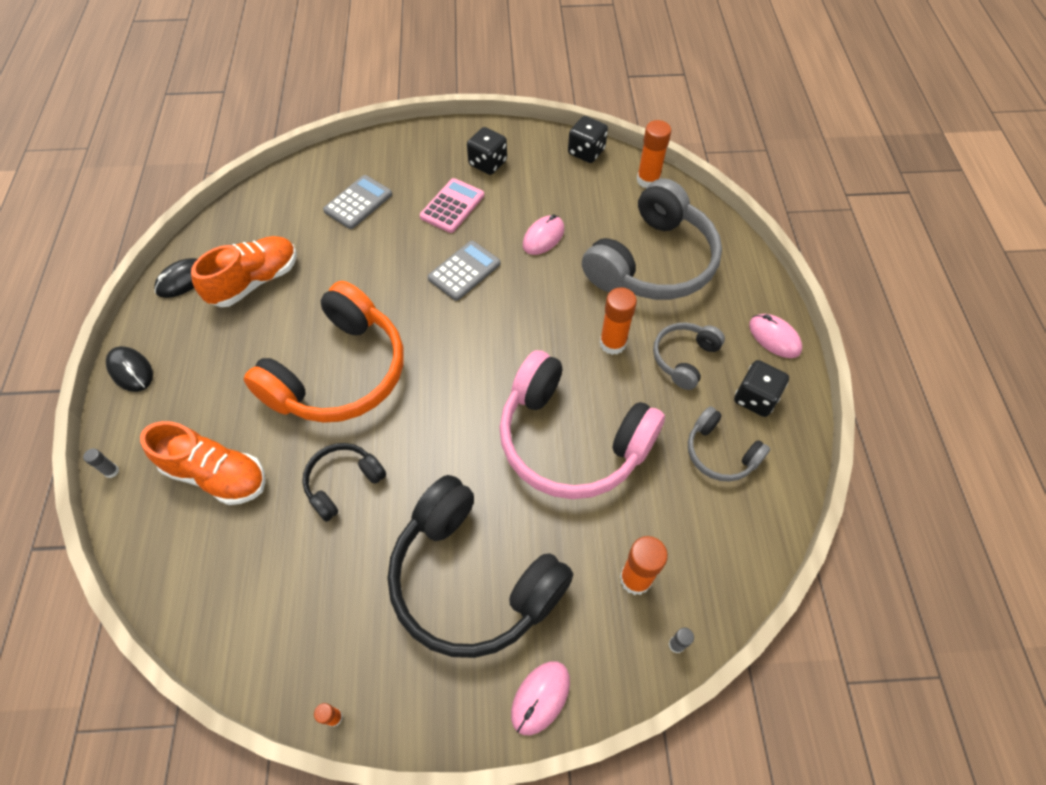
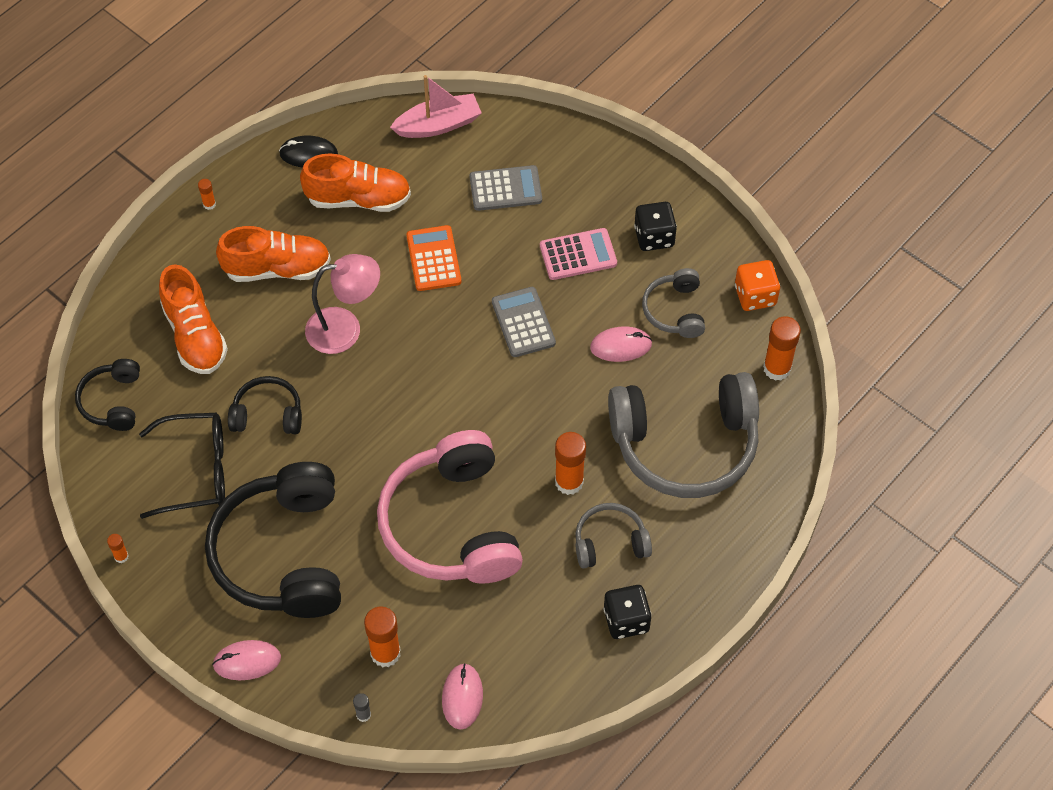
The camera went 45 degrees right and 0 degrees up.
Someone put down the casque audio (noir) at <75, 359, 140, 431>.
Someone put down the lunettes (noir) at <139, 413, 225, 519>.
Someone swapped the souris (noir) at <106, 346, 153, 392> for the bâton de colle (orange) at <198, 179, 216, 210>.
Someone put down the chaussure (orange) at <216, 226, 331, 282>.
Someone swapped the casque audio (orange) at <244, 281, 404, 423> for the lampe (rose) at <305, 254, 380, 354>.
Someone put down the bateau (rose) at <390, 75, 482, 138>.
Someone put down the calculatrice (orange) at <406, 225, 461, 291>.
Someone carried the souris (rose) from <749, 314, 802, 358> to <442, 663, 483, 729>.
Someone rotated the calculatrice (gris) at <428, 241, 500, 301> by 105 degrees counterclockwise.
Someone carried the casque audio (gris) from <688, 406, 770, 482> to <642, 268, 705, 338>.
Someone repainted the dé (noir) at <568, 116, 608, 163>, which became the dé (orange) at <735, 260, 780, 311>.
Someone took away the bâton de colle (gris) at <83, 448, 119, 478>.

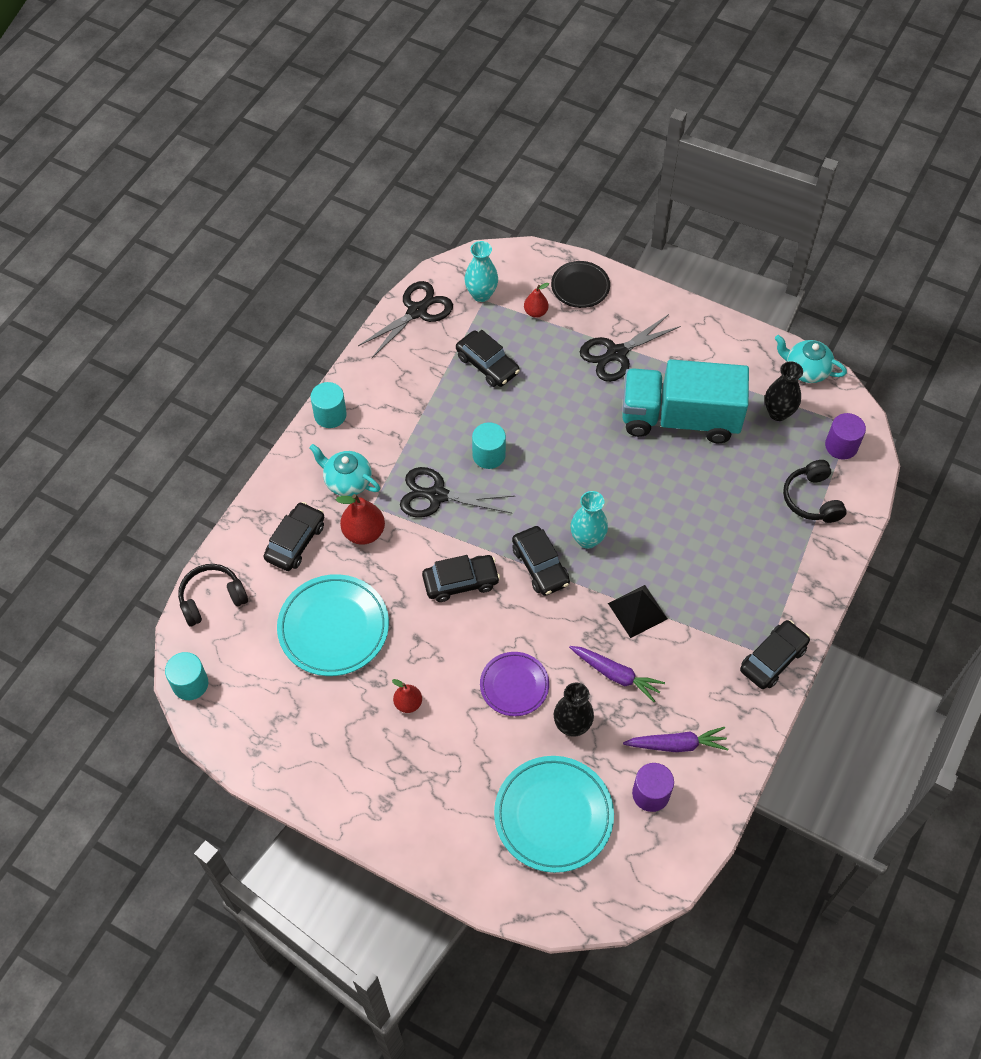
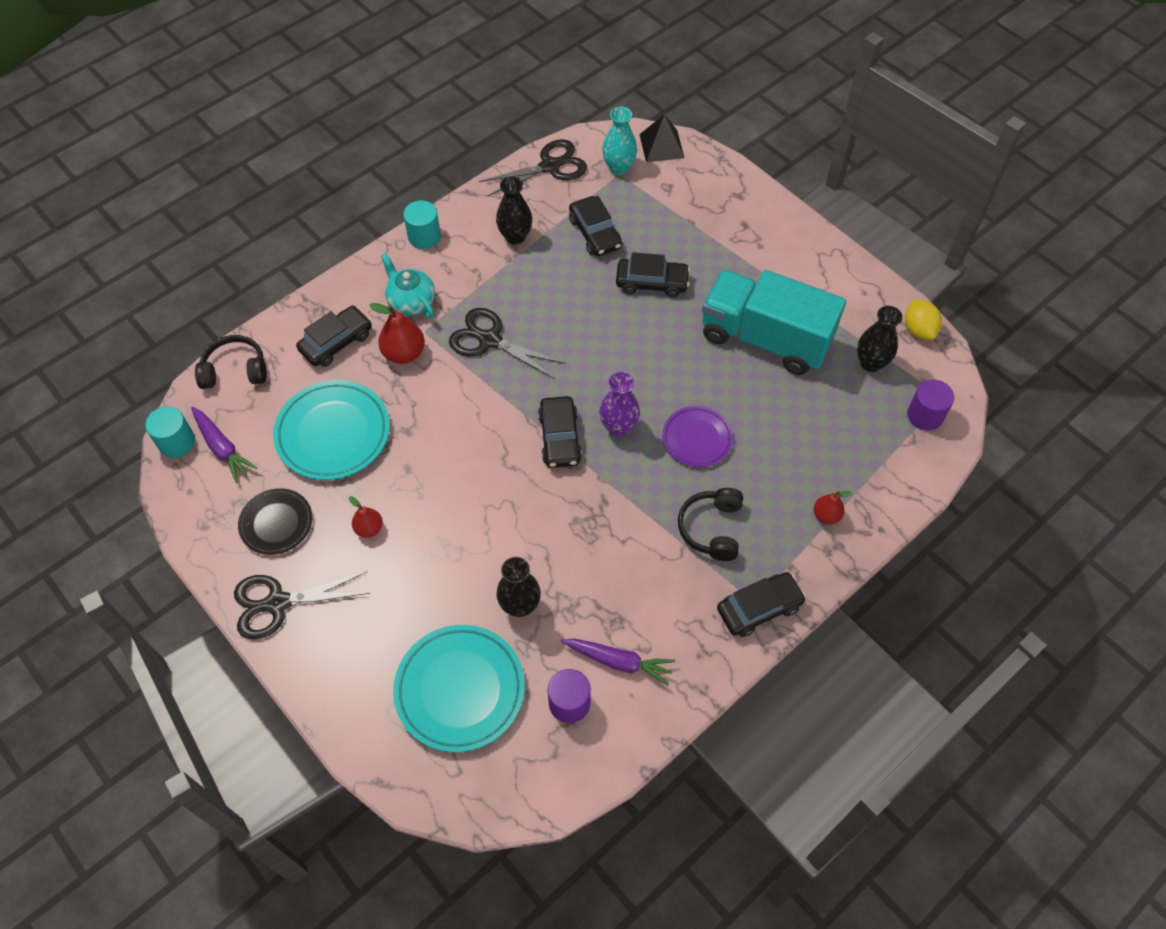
The camera went 20 degrees right and 0 degrees up.
Someone carried the carotte (violet) from <569, 646, 665, 702> to <191, 407, 257, 483>.
Someone carried the ciseaux (noir) from <580, 314, 681, 382> to <234, 572, 370, 639>.
Someone carried the assiette (noir) from <551, 261, 610, 308> to <238, 488, 312, 555>.
Someone put down the vase (noir) at <496, 177, 532, 245>.
Someone repainted the vase (turquoise) at <570, 491, 608, 549>, which became the vase (violet) at <599, 372, 640, 437>.
Someone carried the voiture (noir) from <422, 555, 500, 602> to <616, 252, 690, 298>.
Someone carried the pyramide (noir) from <608, 585, 668, 638> to <639, 114, 684, 162>.
Someone carried the assiette (violet) from <480, 652, 549, 716> to <662, 406, 733, 467>.
Someone carried the casque audio (noir) from <783, 460, 847, 523> to <678, 488, 743, 561>.
Someone carried the poire (rouge) from <524, 283, 549, 318> to <814, 491, 852, 525>.
Someone swapped the théière (turquoise) at <775, 335, 847, 383> for the citron (jaune) at <905, 300, 942, 340>.
Someone took away the cylindre (turquoise) at <472, 422, 506, 469>.

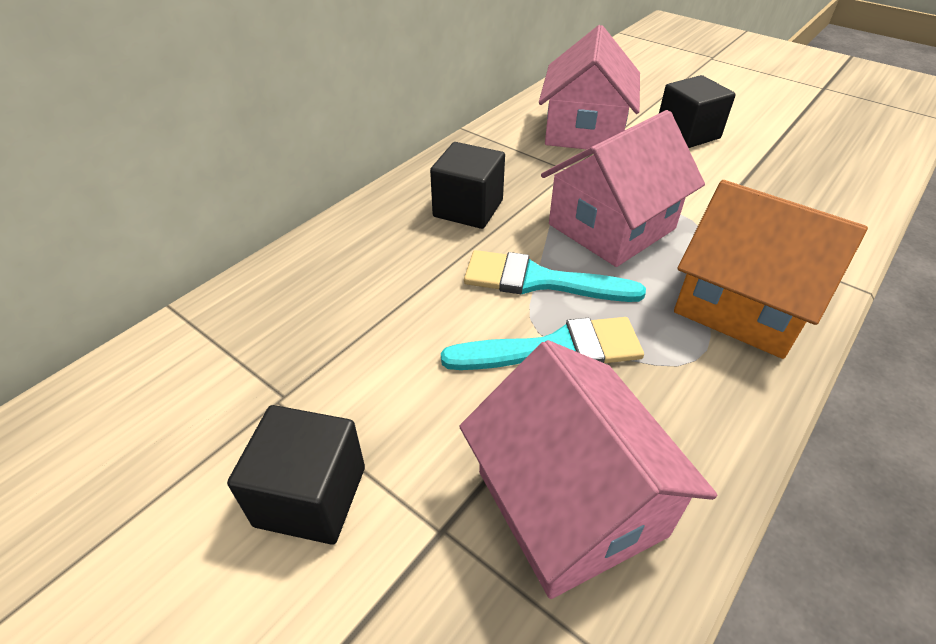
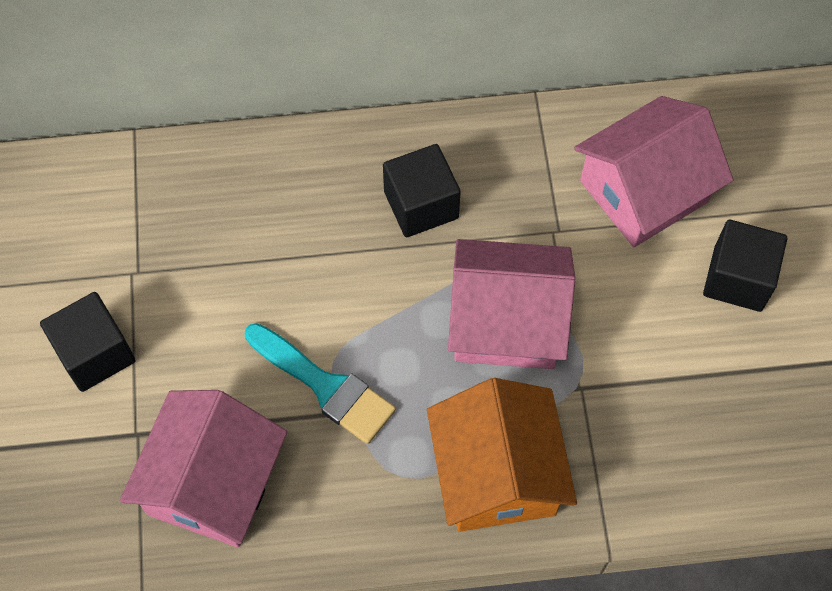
The camera went 45 degrees right and 20 degrees up.
Someone took away the pinceau (turquoise) at <464, 250, 646, 302>.

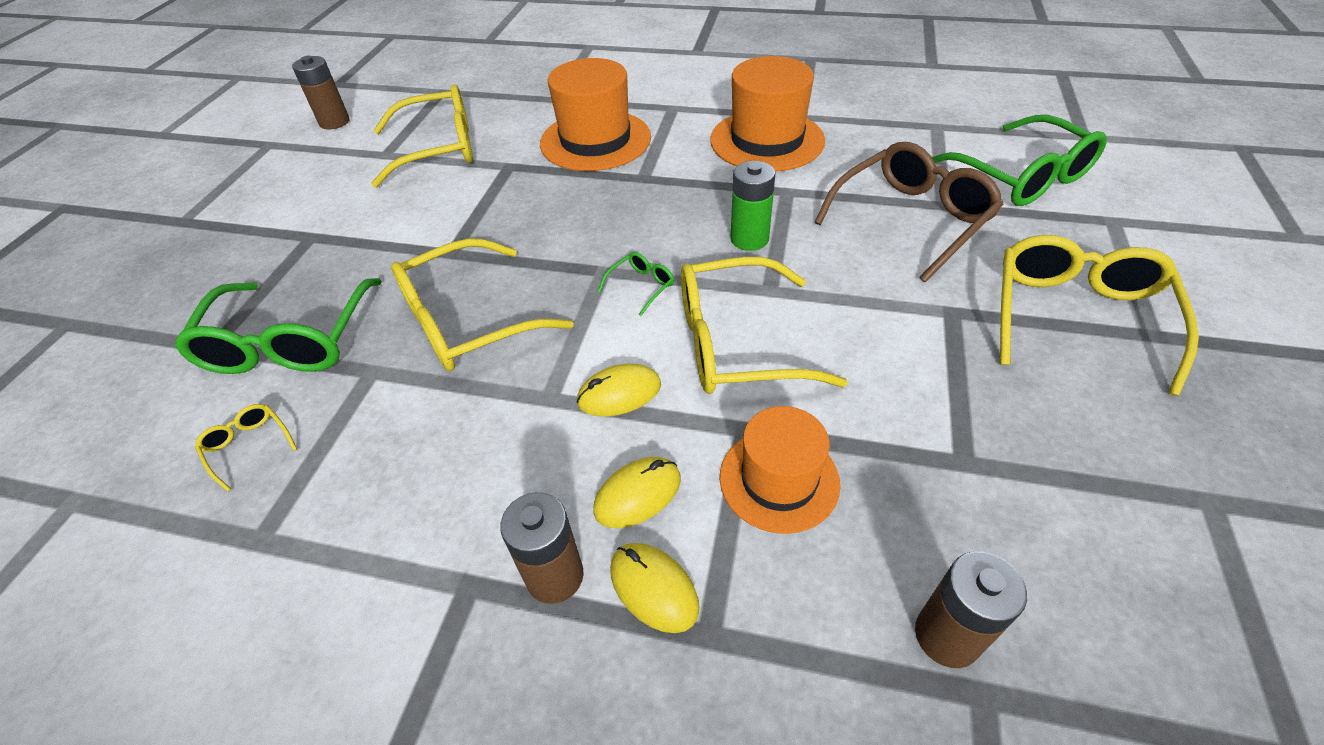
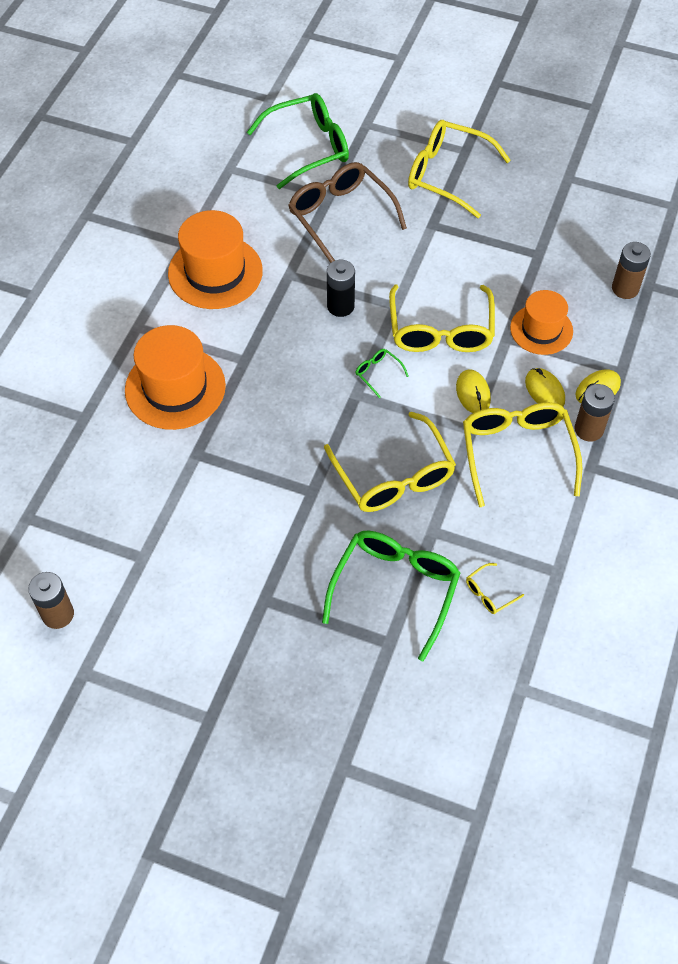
The camera went 85 degrees left and 10 degrees up.
Someone rotated the lunettes (vert) at <174, 278, 382, 374> by 75 degrees counterclockwise.
Someone repainted the pile (vert) at <730, 161, 775, 251>, which became the pile (noir) at <327, 260, 355, 317>.
Someone carried the lunettes (jaune) from <371, 84, 473, 188> to <463, 402, 582, 507>.

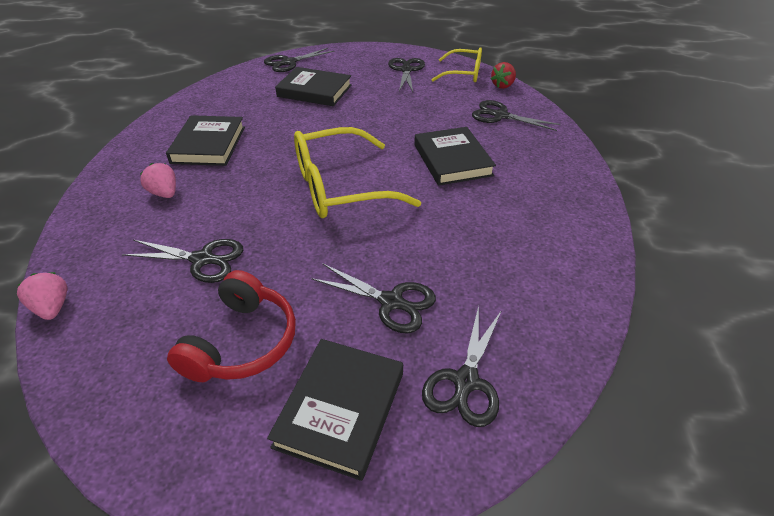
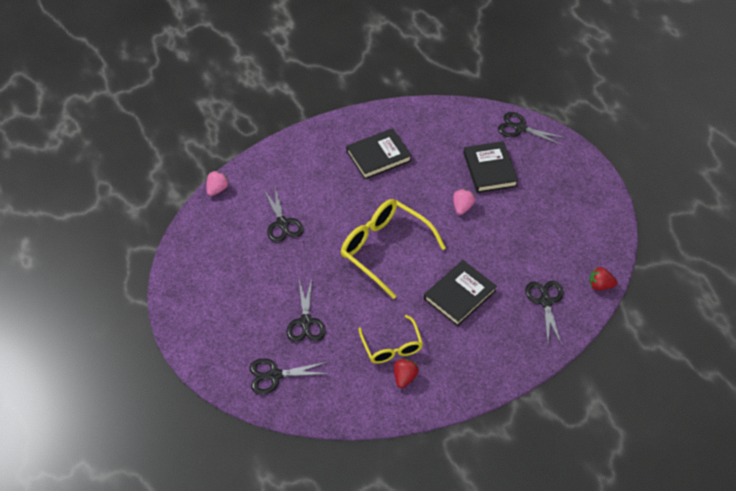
The camera went 60 degrees right and 10 degrees up.
Someone carried the lunettes (jaune) from <432, 47, 482, 82> to <359, 315, 423, 364>.
Someone put down the fraise (rouge) at <394, 359, 419, 388>.
Someone carried the fraise (rose) from <140, 163, 176, 198> to <453, 189, 475, 215>.
Someone took away the casque audio (rouge) at <167, 270, 296, 382>.
Someone took away the livre (noir) at <267, 339, 403, 481>.
Someone took away the ciseaux (noir) at <388, 58, 425, 92>.

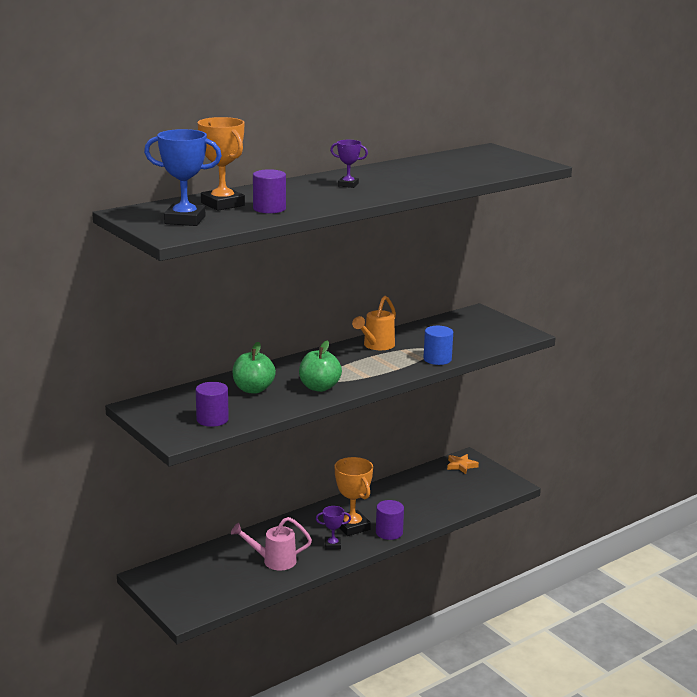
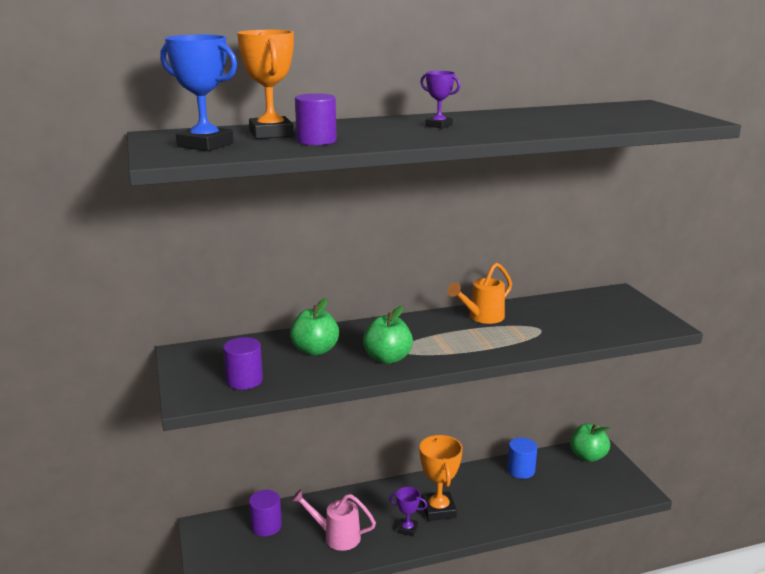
The camera went 20 degrees right and 0 degrees up.
Someone carried the cylindre (violet) from <376, 500, 404, 540> to <249, 490, 282, 536>.
Someone carried the cylindre (bleu) from <423, 326, 453, 365> to <507, 437, 537, 479>.
Someone swapped the étoile (orange) at <447, 454, 479, 474> for the pomme (vert) at <570, 424, 610, 462>.

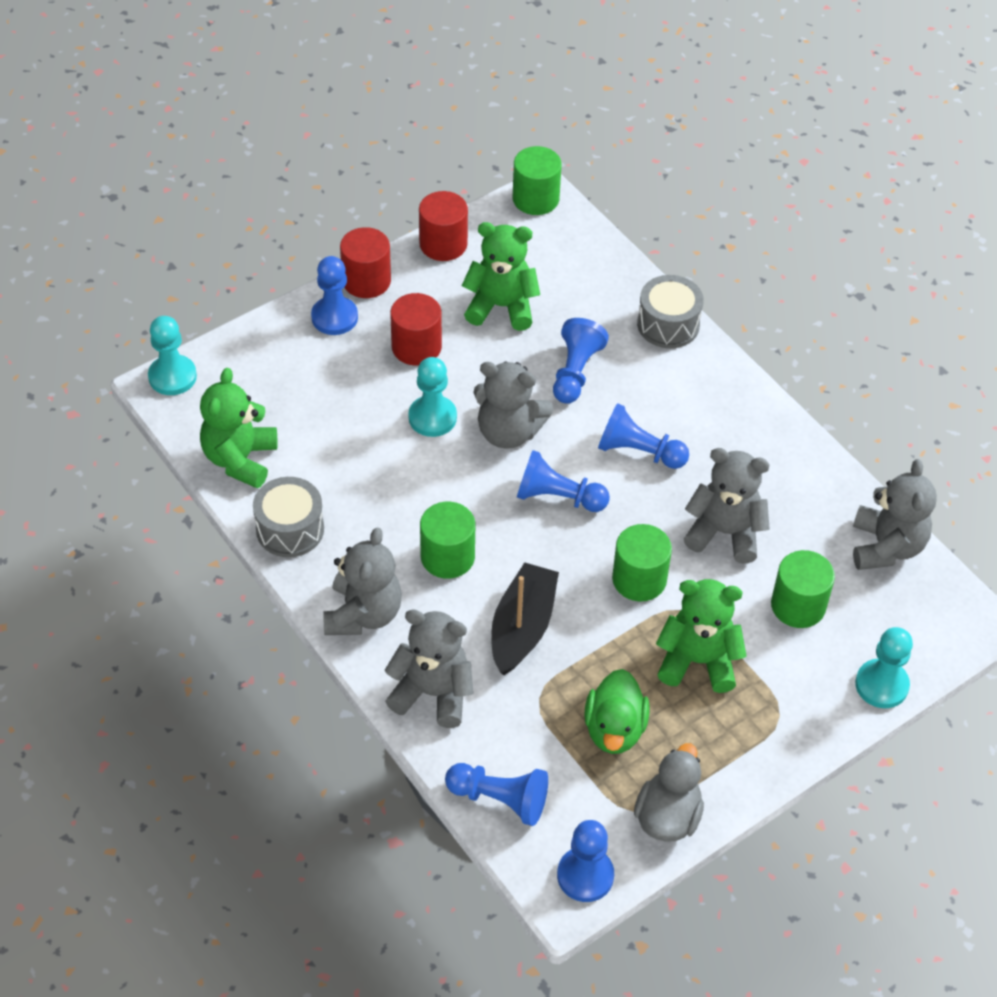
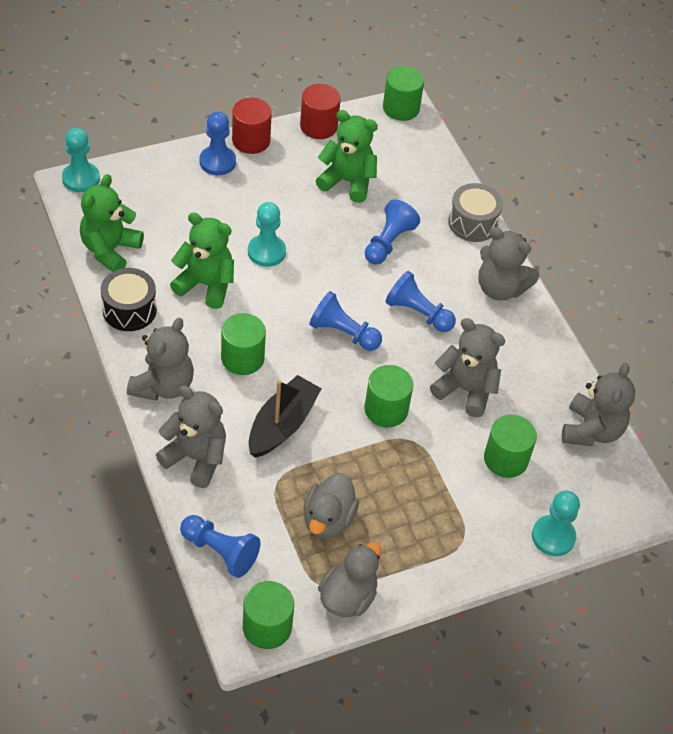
The camera went 10 degrees right and 0 degrees up.
Someone repainted the tambour (gris) at <253, 477, 324, 557>, which became the tambour (noir) at <101, 268, 157, 331>.
Someone carried the ours en peluche (vert) from <656, 579, 747, 693> to <170, 212, 234, 309>.
Someone swapped the pion (bleu) at <557, 820, 614, 902> for the cylindre (vert) at <243, 581, 294, 649>.
Someone repainted the canard (vert) at <584, 669, 650, 754>, which became the canard (gris) at <304, 473, 359, 539>.
Someone carried the ours en peluche (gris) from <473, 361, 553, 449> to <479, 227, 540, 301>.
Someone took away the cylindre (rouge) at <390, 293, 442, 366>.

